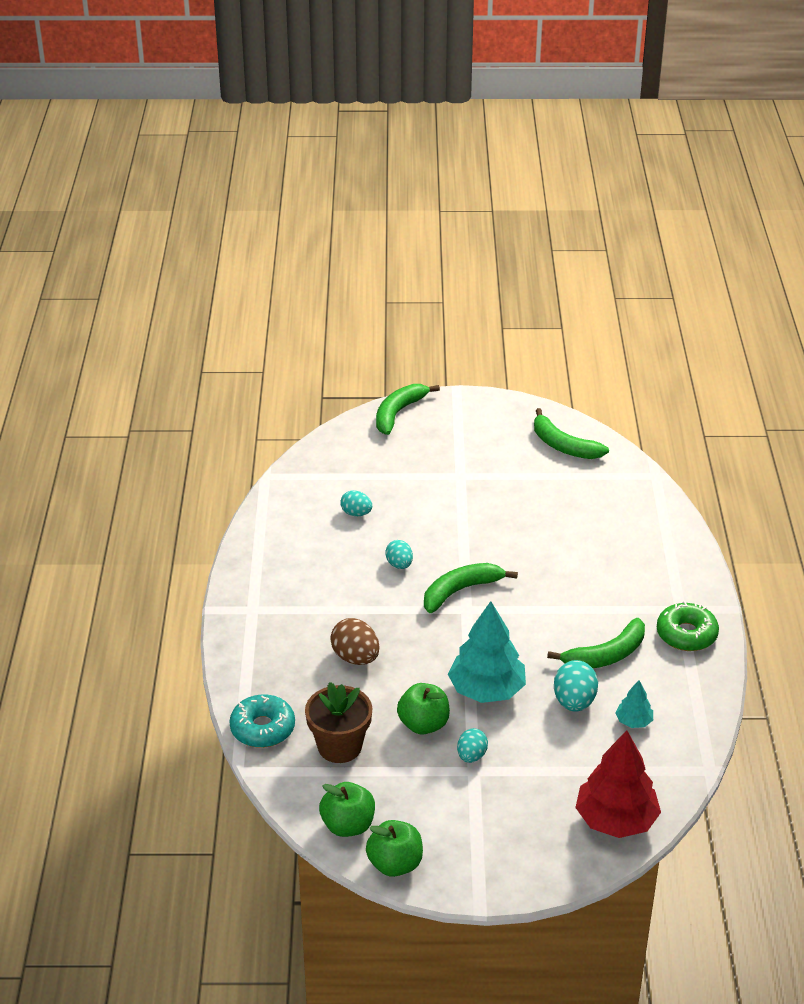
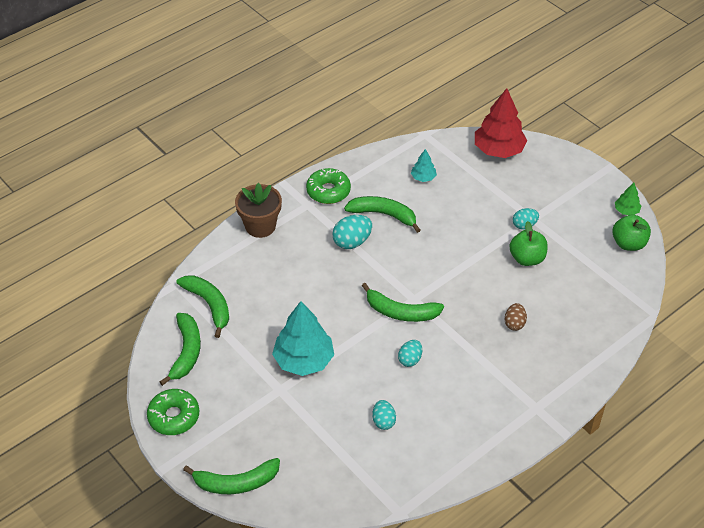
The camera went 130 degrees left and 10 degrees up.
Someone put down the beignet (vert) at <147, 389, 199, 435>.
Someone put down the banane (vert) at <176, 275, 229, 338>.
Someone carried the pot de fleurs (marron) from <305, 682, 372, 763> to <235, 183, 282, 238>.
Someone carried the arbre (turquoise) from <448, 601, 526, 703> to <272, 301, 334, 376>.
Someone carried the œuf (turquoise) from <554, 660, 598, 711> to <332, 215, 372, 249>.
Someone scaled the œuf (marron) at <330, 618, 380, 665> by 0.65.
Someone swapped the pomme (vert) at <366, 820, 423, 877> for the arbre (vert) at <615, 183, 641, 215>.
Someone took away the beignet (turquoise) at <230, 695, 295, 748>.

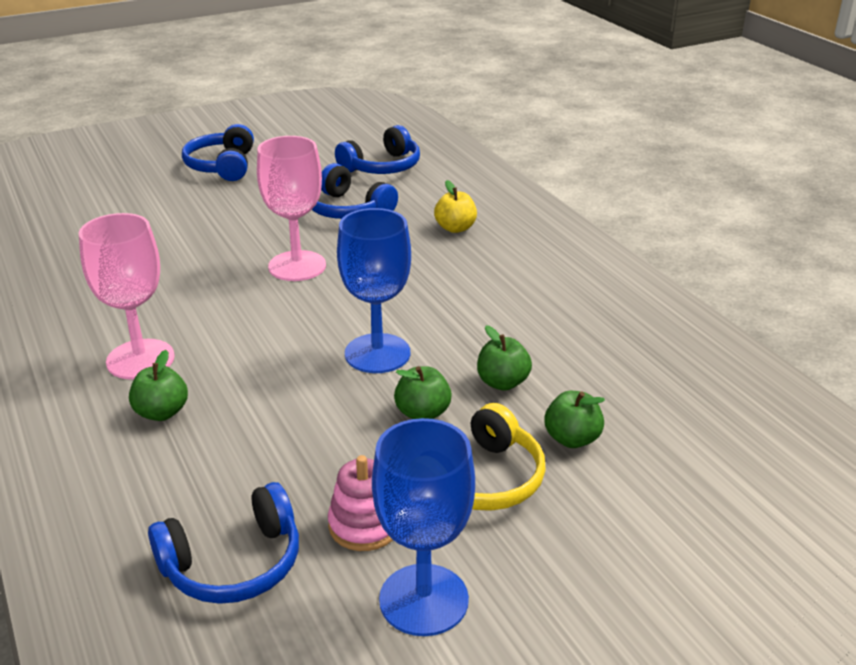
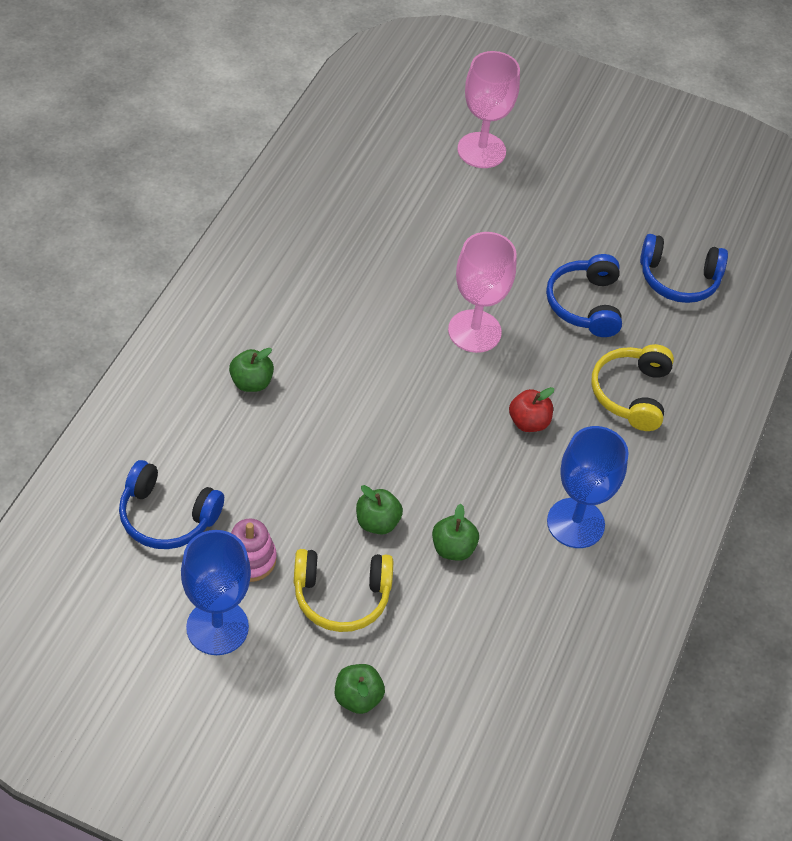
The camera went 45 degrees right and 20 degrees up.
Someone carried the pomme (vert) from <544, 391, 605, 448> to <335, 664, 385, 714>.
Someone carried the verre à pied (rose) from <79, 213, 175, 380> to <457, 51, 520, 168>.
Someone put down the pomme (rouge) at <509, 387, 554, 432>.
Someone carried the verre à pied (bleu) from <337, 208, 411, 373> to <547, 426, 628, 548>.
Someone swapped the pomme (jaune) at <434, 180, 477, 233> for the casque audio (jaune) at <591, 344, 674, 431>.
Someone took away the casque audio (bleu) at <182, 124, 254, 181>.

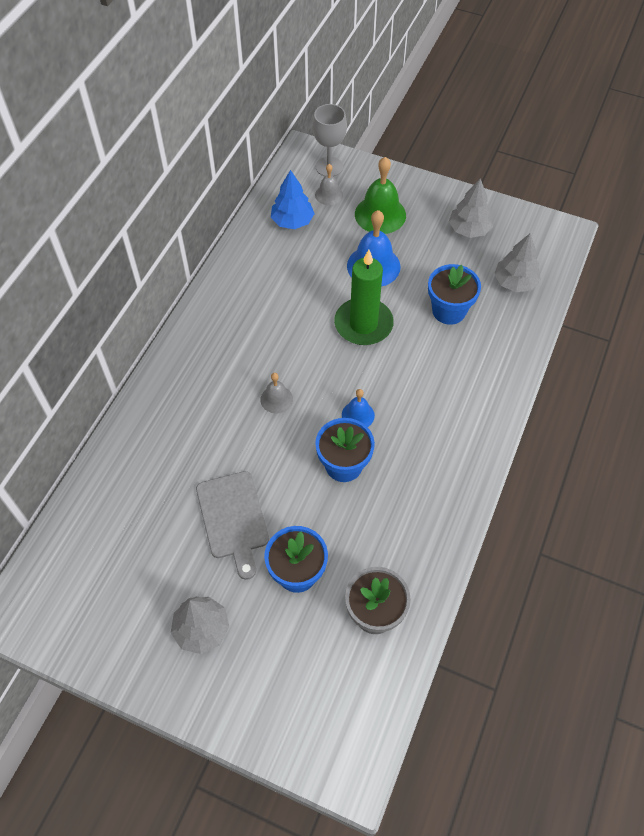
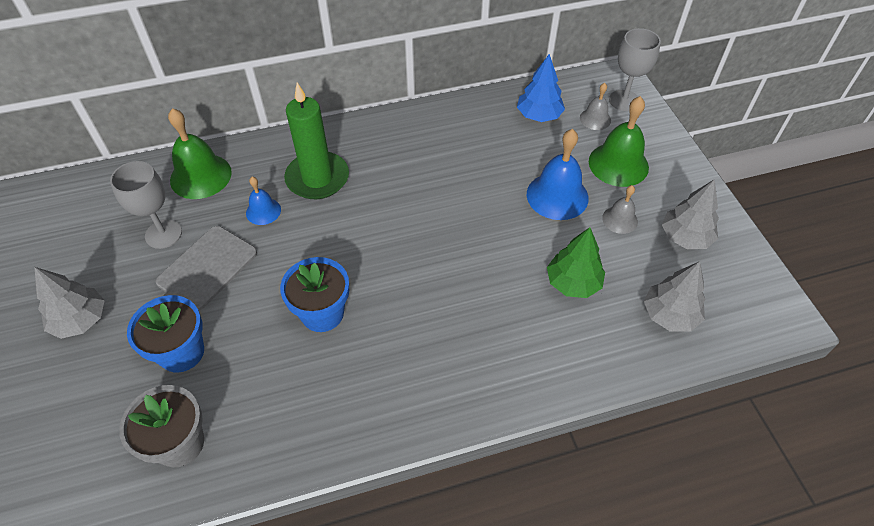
The camera went 50 degrees right and 5 degrees down.
Someone put down the verre à pied (gris) at <110, 161, 182, 249>.
Someone put down the cloche (vert) at <168, 108, 232, 199>.
Someone carried the cloche (bleu) from <342, 389, 375, 427> to <246, 177, 281, 225>.
Someone carried the bougie (vert) from <334, 250, 394, 345> to <284, 83, 349, 199>.
Someone swapped the pot de fleurs (bleu) at <428, 264, 481, 325> for the arbre (vert) at <547, 227, 605, 298>.
Someone carried the cloche (gris) from <260, 373, 293, 413> to <602, 185, 638, 234>.

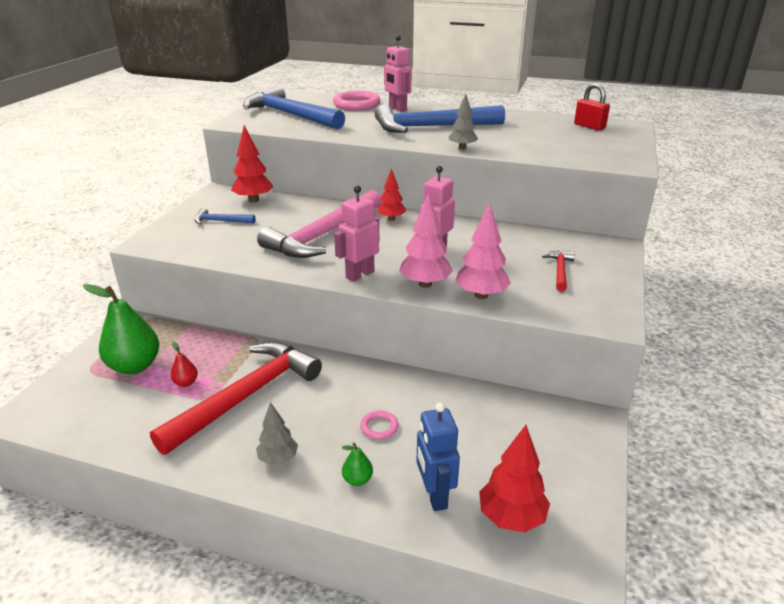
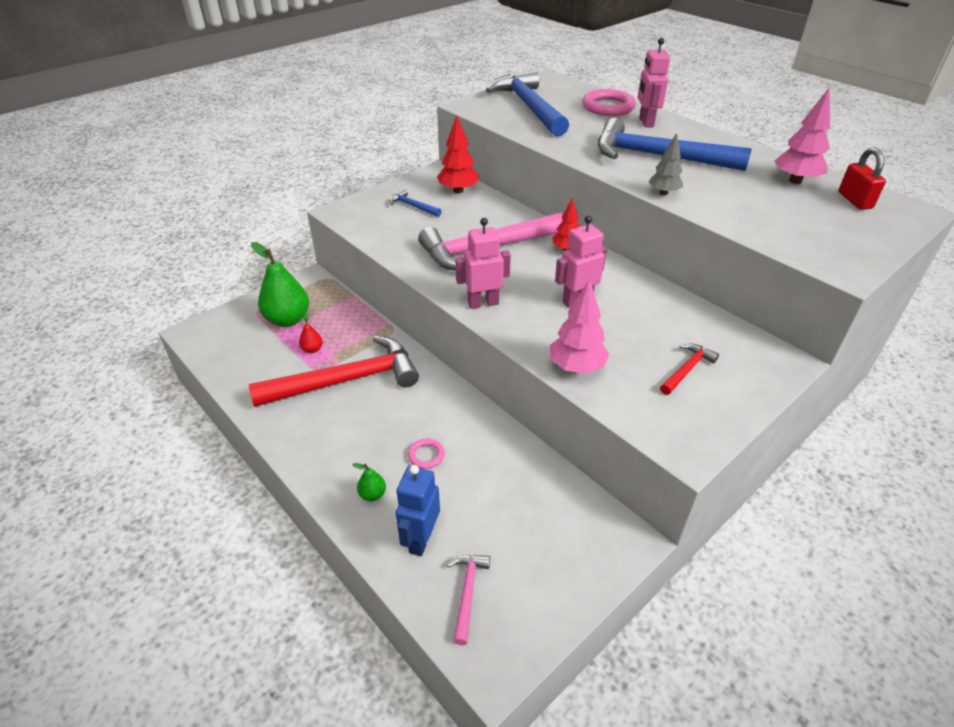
The camera went 30 degrees right and 10 degrees up.
Someone swapped the arbre (rouge) at <479, 425, 550, 532> for the marteau (rose) at <447, 555, 490, 645>.
Someone carried the arbre (rose) from <399, 194, 453, 288> to <774, 87, 830, 184>.
Someone took away the arbre (gris) at <256, 402, 298, 465>.

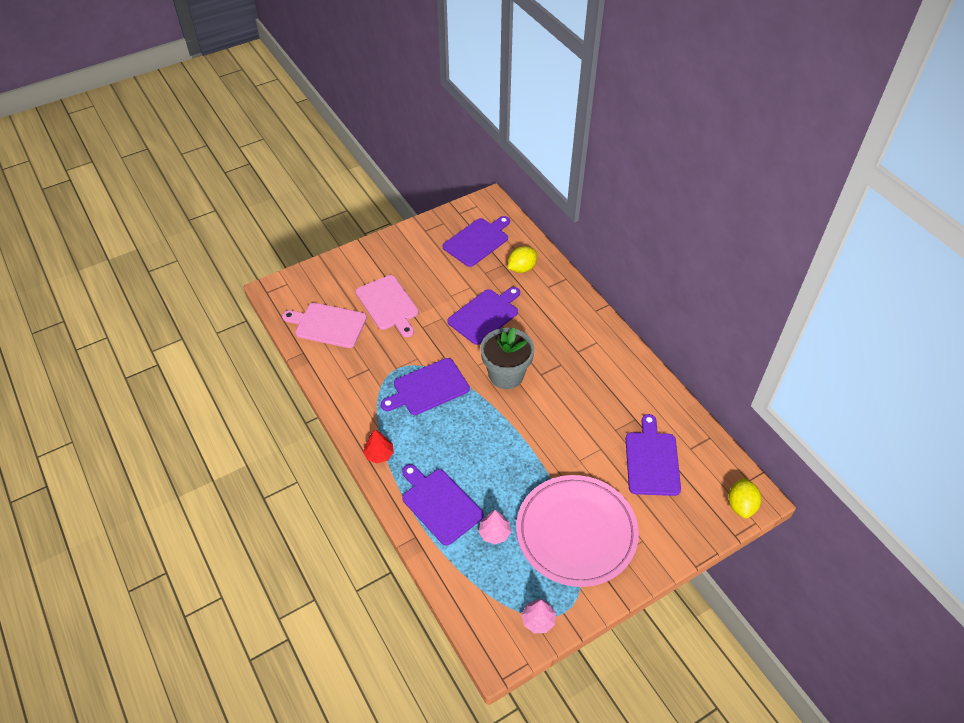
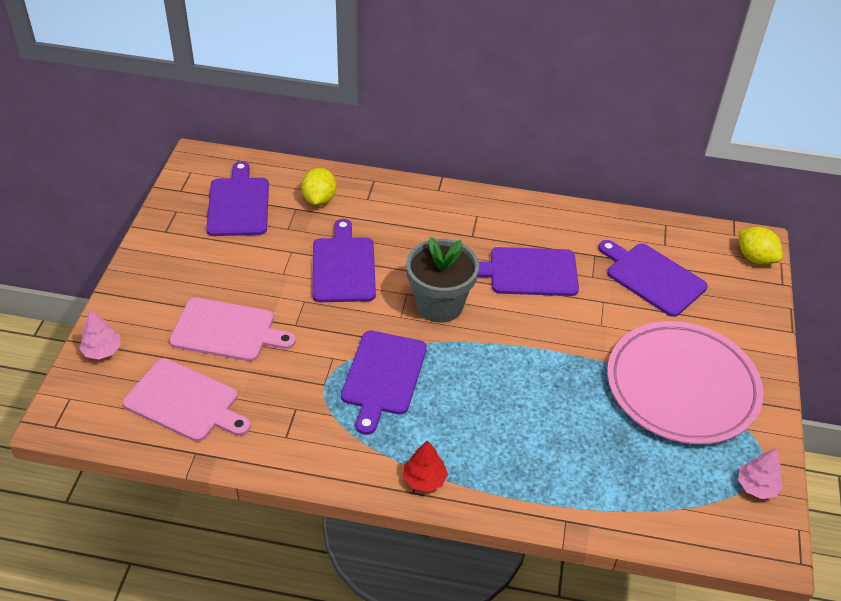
The camera went 50 degrees left and 5 degrees down.
Someone carried the arbre (rose) from <478, 510, 511, 544> to <79, 310, 121, 360>.
Someone rotated the planche à découper (rose) at <282, 303, 367, 348> by 120 degrees counterclockwise.
Someone carried the planche à découper (violet) from <402, 464, 484, 546> to <477, 247, 579, 296>.

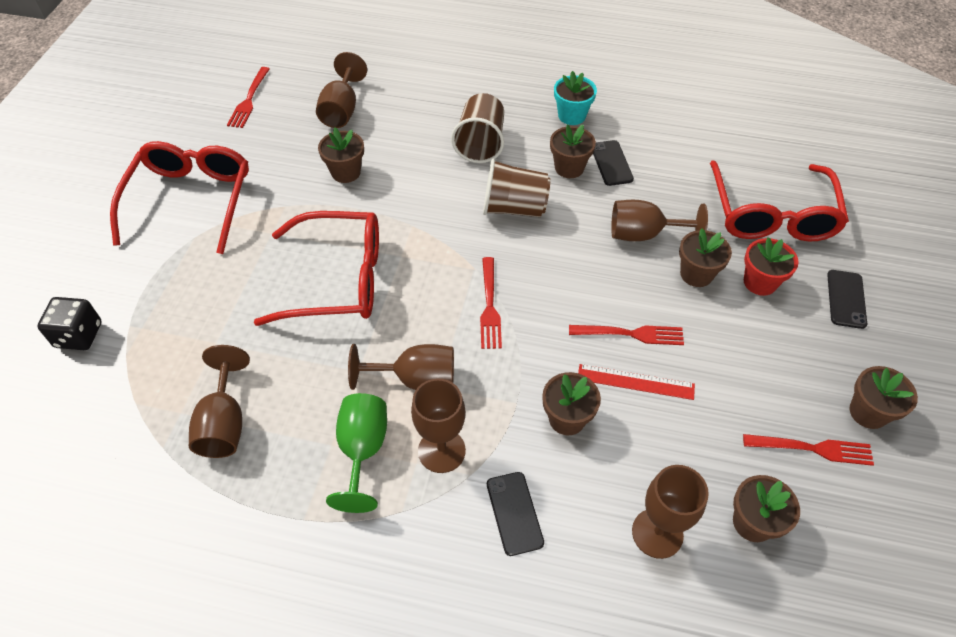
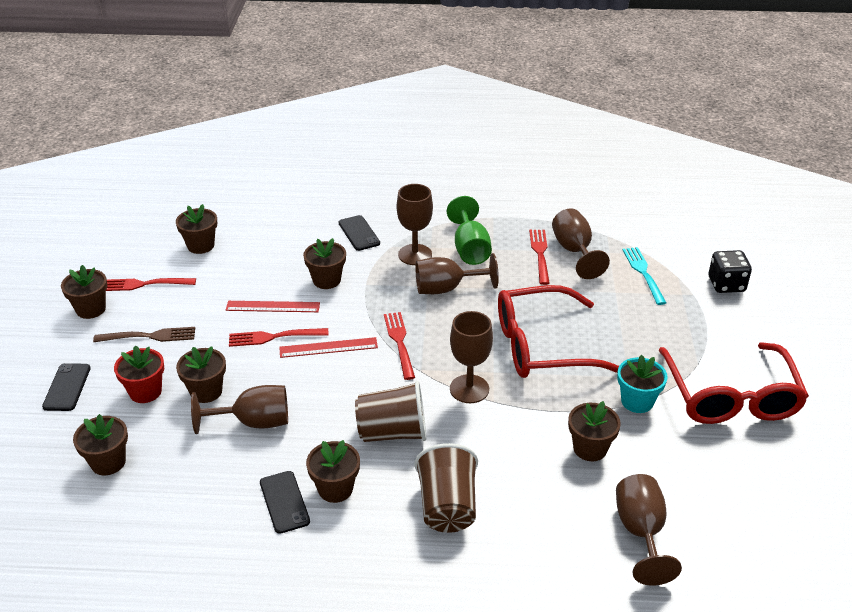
The camera went 170 degrees right and 15 degrees down.
Someone swapped the lunettes (rouge) at <710, 161, 849, 242> for the pot de fleurs (marron) at <73, 414, 128, 475>.
Someone put down the fourchette (marron) at <93, 327, 195, 342>.
Someone put down the règle (rouge) at <279, 337, 378, 358>.
Someone carried the verre à pied (marron) from <632, 465, 709, 559> to <450, 311, 493, 403>.
Someone carried the fourchette (rouge) from <227, 67, 270, 128> to <529, 230, 550, 285>.
Someone carried the pot de fleurs (turquoise) from <554, 71, 597, 125> to <617, 355, 668, 413>.
Someone put down the fourchette (turquoise) at <622, 247, 666, 305>.

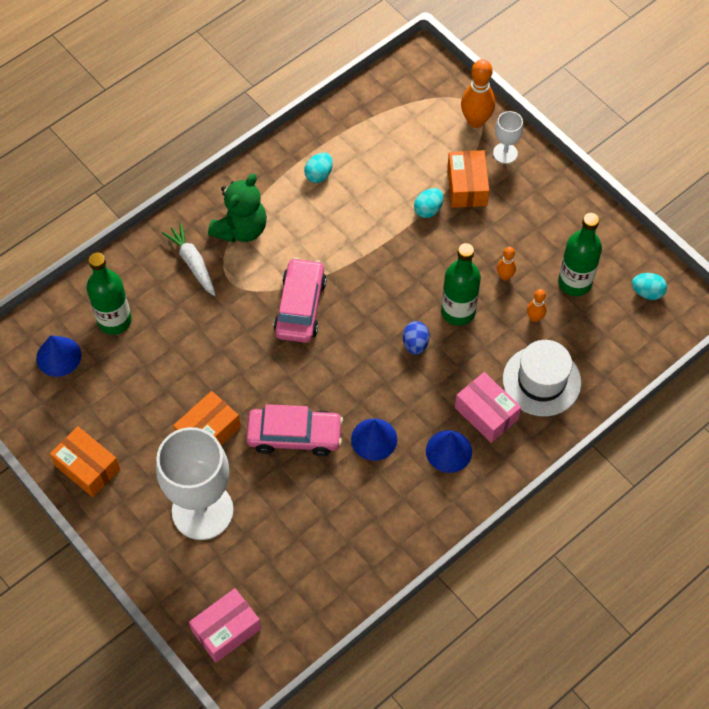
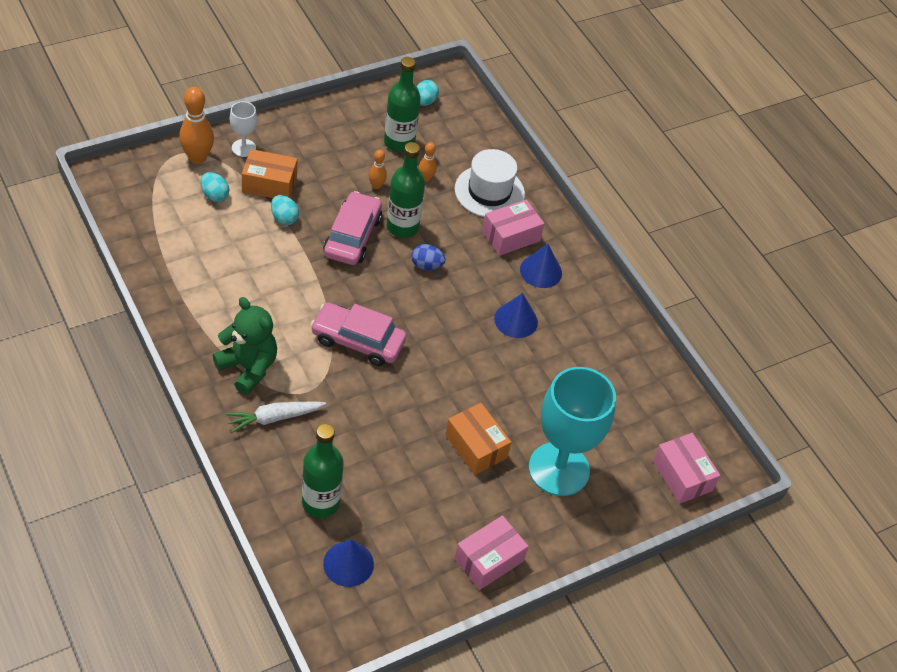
The camera went 85 degrees left and 10 degrees down.
Someone carried the œuf (turquoise) from <304, 153, 333, 183> to <200, 172, 229, 202>.
Someone carried the voiture (rose) from <246, 404, 343, 456> to <323, 191, 382, 265>.
Someone repainted the boîte (orange) at <50, 426, 120, 497>, which became the boîte (rose) at <454, 515, 529, 590>.
Someone repainted the verre à pied (blanc) at <156, 427, 234, 540>, which became the verre à pied (turquoise) at <529, 367, 616, 496>.

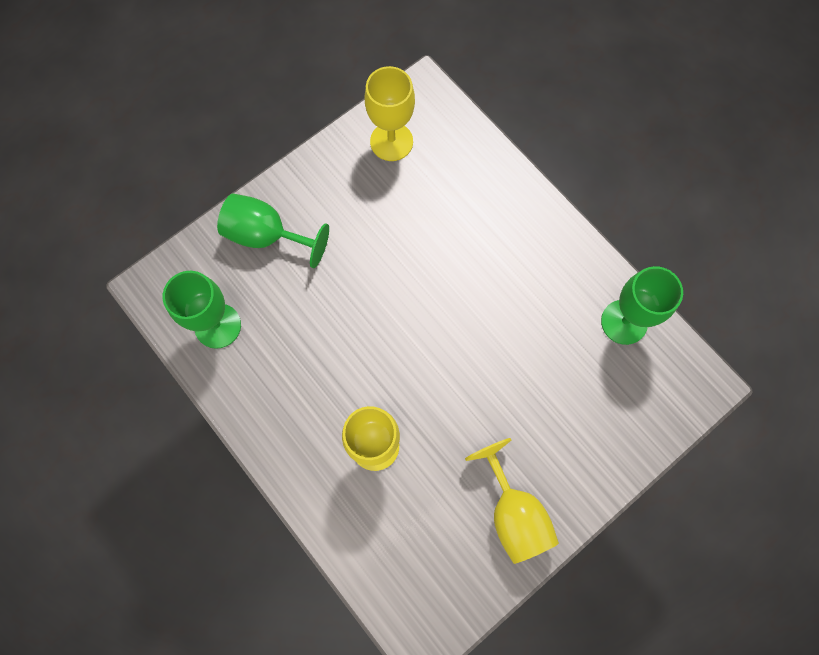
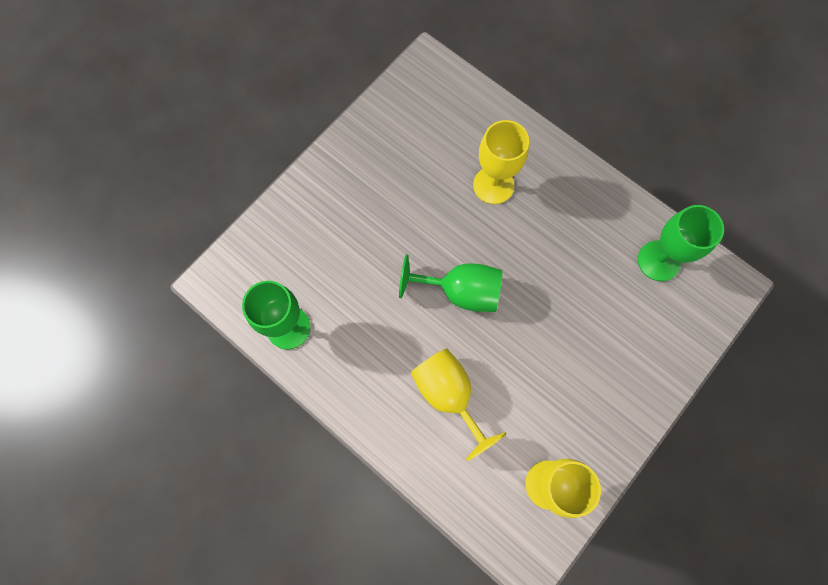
The camera went 170 degrees right and 0 degrees up.
Someone carried the verre à pied (vert) from <217, 193, 329, 268> to <399, 254, 502, 312>.
Someone carried the verre à pied (jaune) from <465, 438, 559, 564> to <411, 348, 506, 461>.

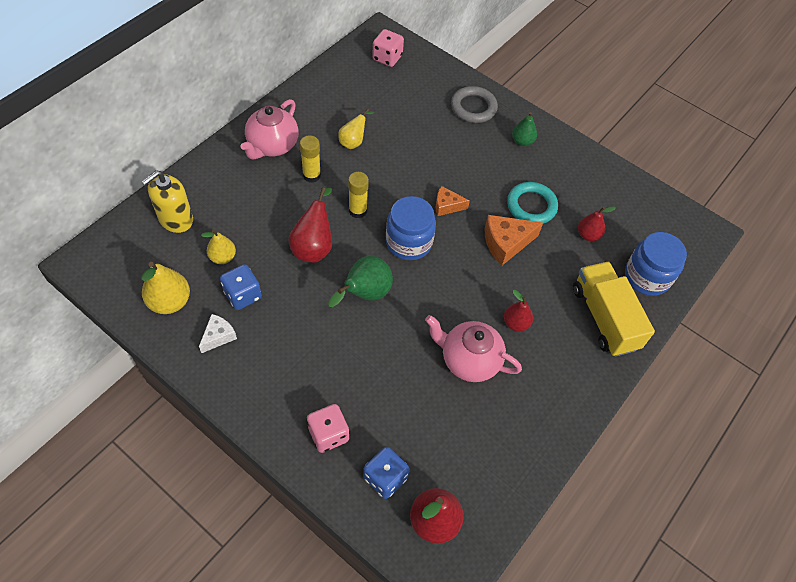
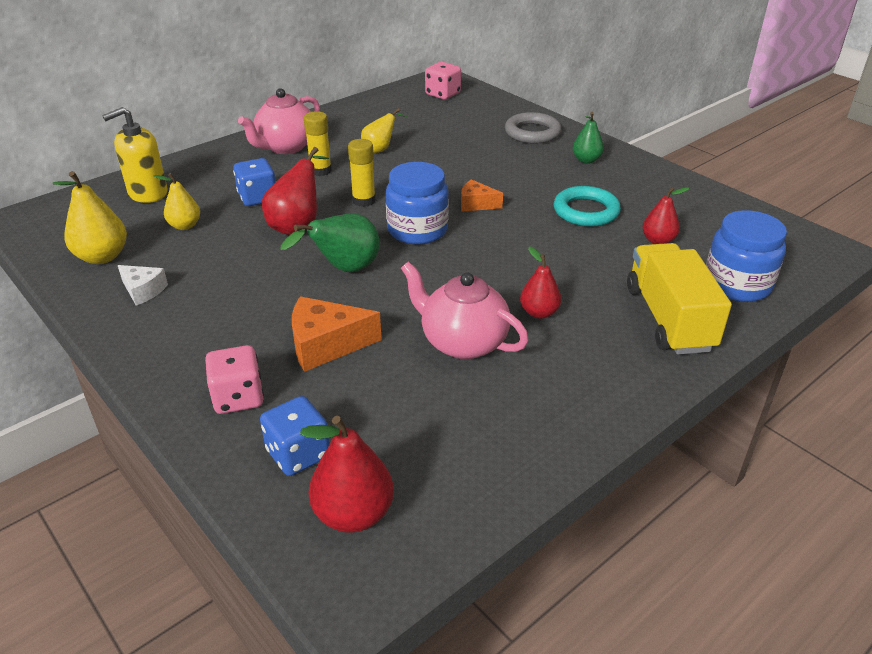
The camera went 15 degrees right and 20 degrees down.
Someone rotated the fromage (blanc) at <199, 314, 237, 353> by 75 degrees clockwise.
Someone carried the dé (bleu) from <220, 264, 262, 310> to <233, 158, 276, 206>.
Someone carried the fromage (orange) from <485, 215, 543, 266> to <292, 296, 382, 372>.

